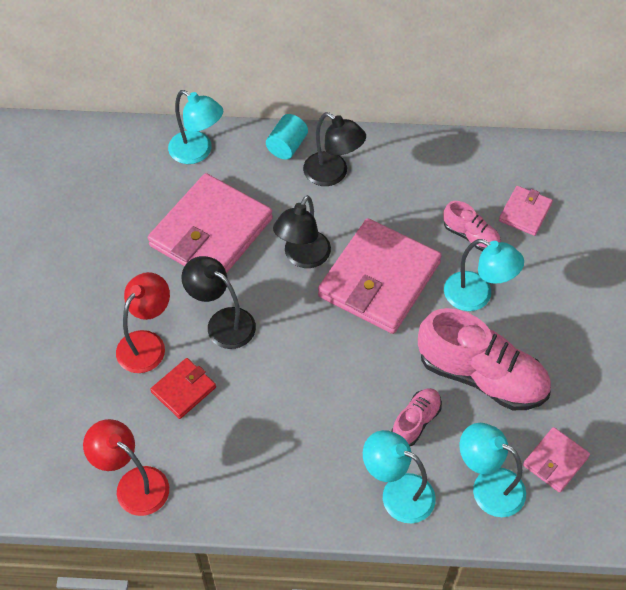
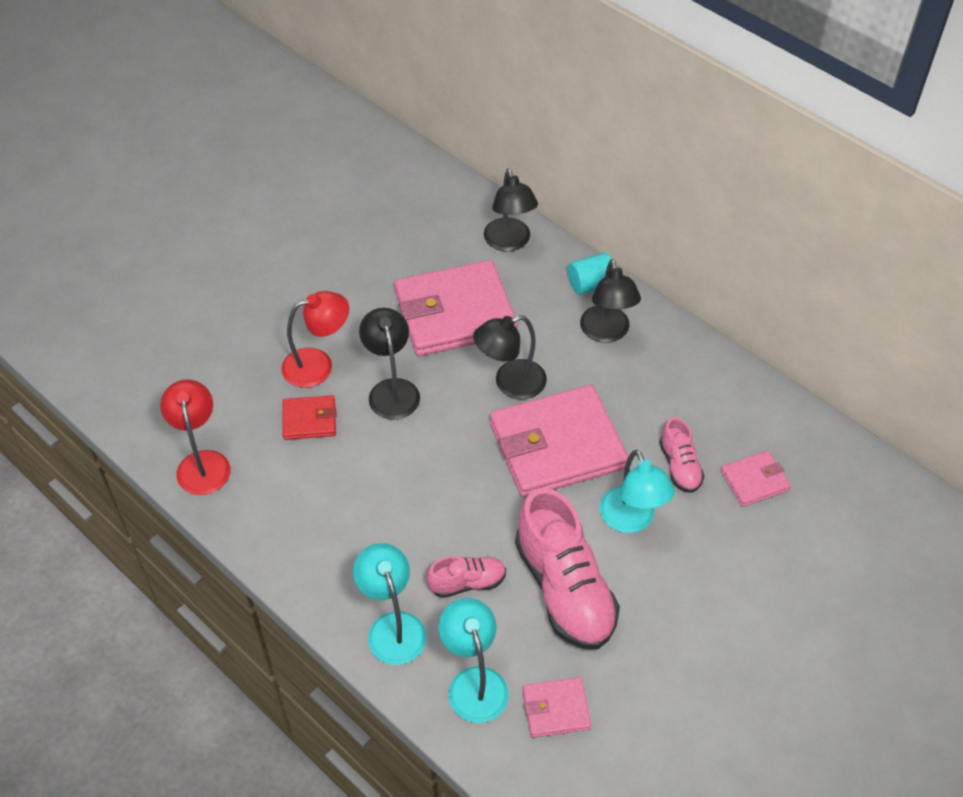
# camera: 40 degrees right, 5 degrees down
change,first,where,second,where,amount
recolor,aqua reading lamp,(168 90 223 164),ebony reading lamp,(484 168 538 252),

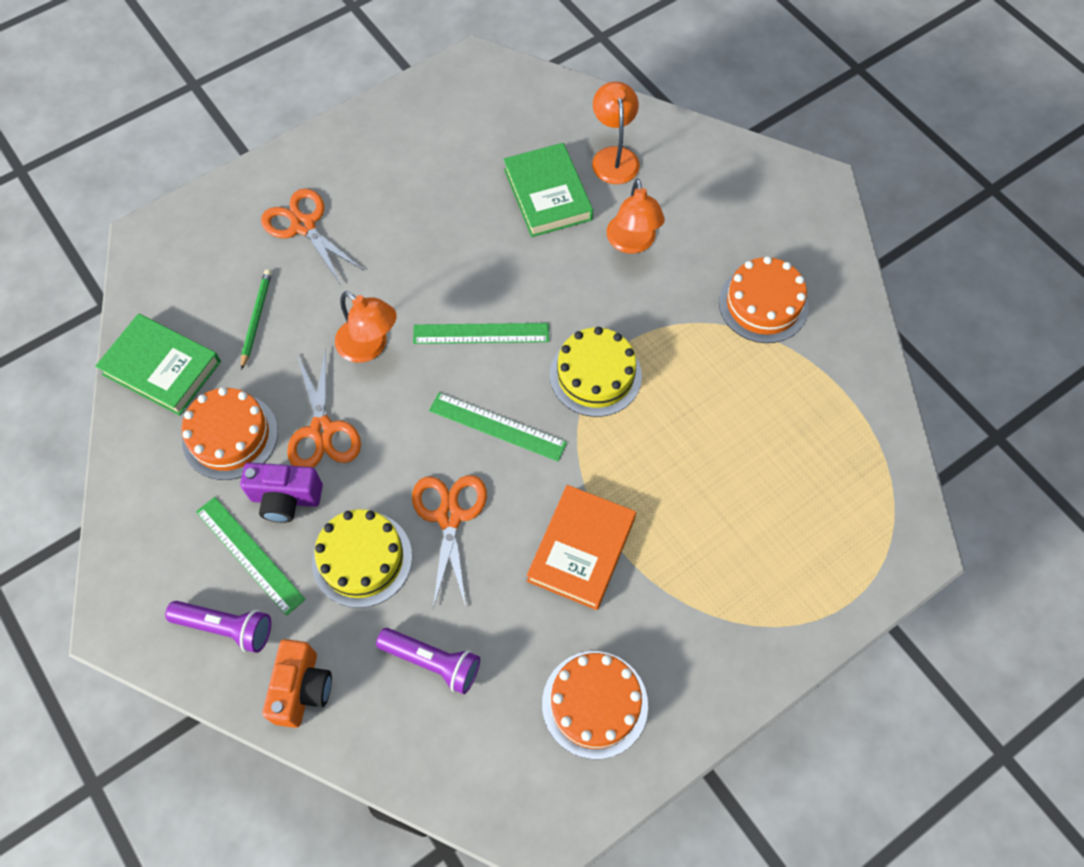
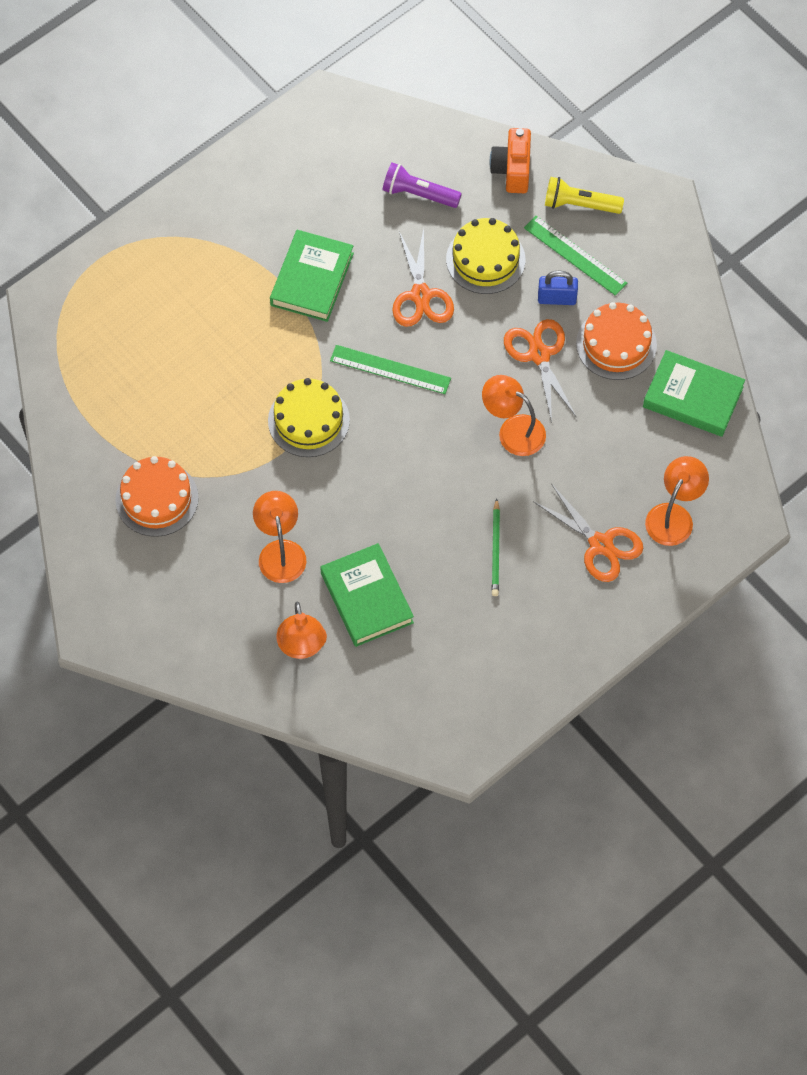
# camera: 175 degrees right, 0 degrees up
change,first,where,second,where,amount
move,emerald pencil,(241 270 272 370),,(492 498 500 596),
delete,emerald measuring stick,(413 323 549 344),,,
replace,purple compact camera,(240 462 323 523),cobalt lock,(538 271 578 305),
recolor,orange book,(527 485 636 610),emerald book,(270 230 354 322),
recolor,purple pocket torch,(165 601 271 653),yellow pocket torch,(545 177 624 214),
delete,orange gateau,(542 651 648 759),,,
insert,,,orange reading lamp,(645 456 709 546),

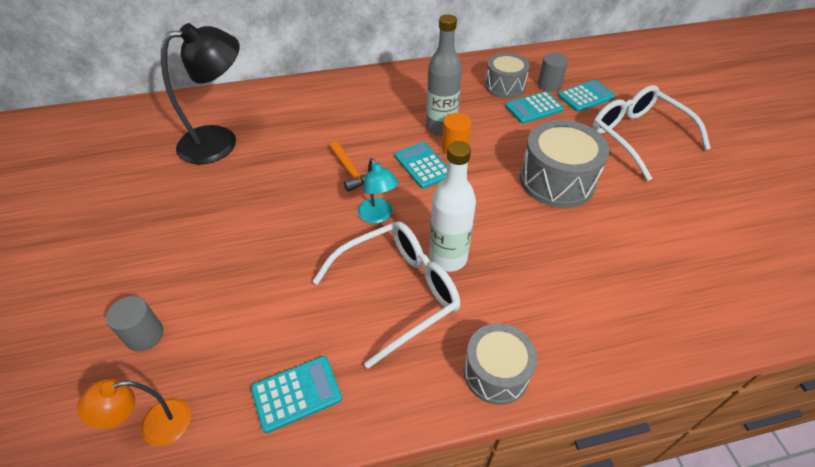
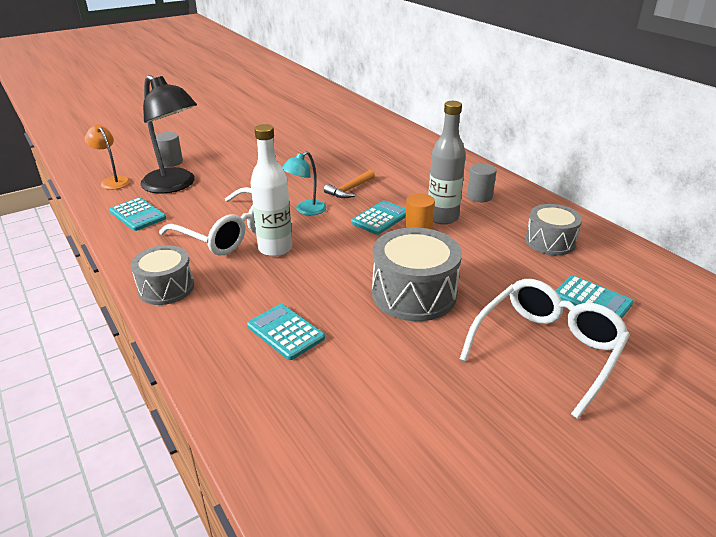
# camera: 70 degrees right, 15 degrees down
change,first,where,second,where,amount
move,ebony reading lamp,(161 23 240 164),,(140 75 197 194),
move,grey cylinder,(538 53 568 92),,(467 163 497 202),
move,aqua calculator,(505 91 564 124),,(247 304 325 360),

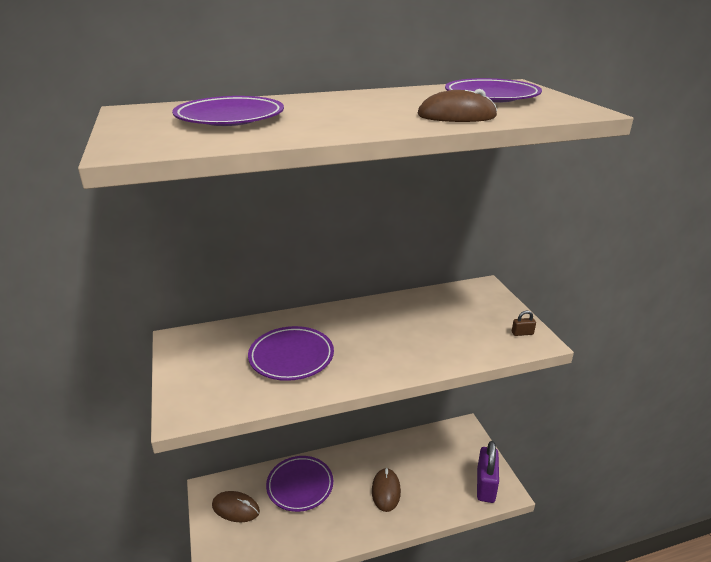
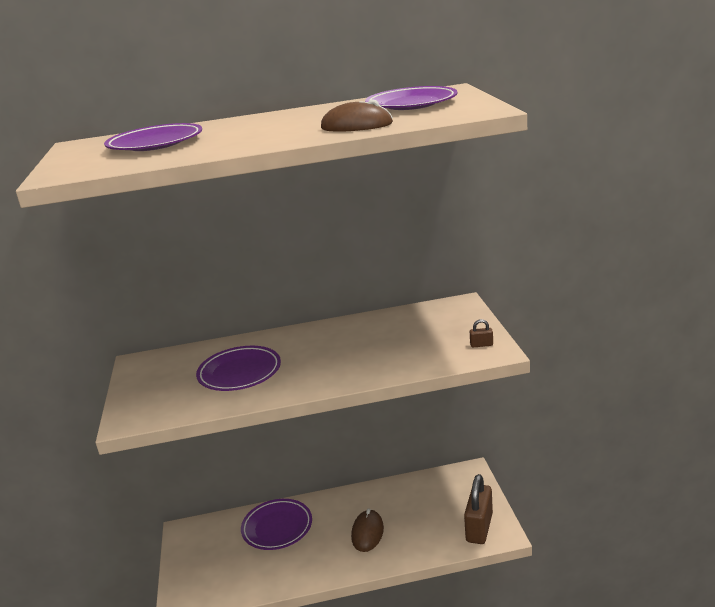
# camera: 10 degrees right, 5 degrees down
change,first,where,second,where,amount
recolor,purple lock,(477 441 499 503),russet lock,(464 474 493 544),
delete,russet computer mouse,(212 491 260 522),,,

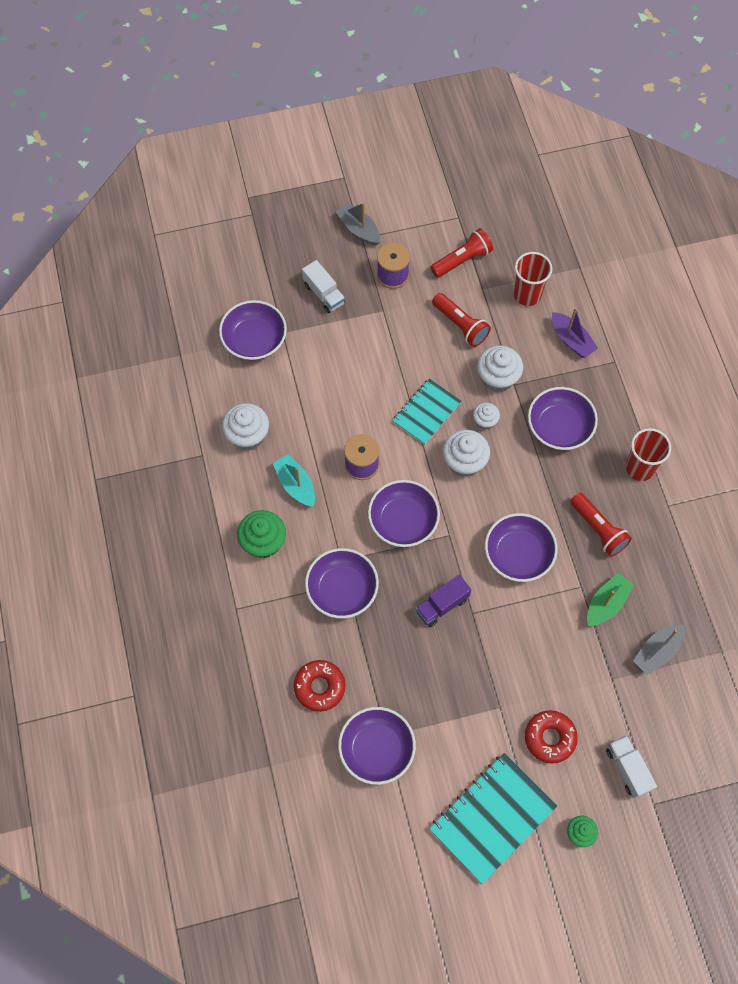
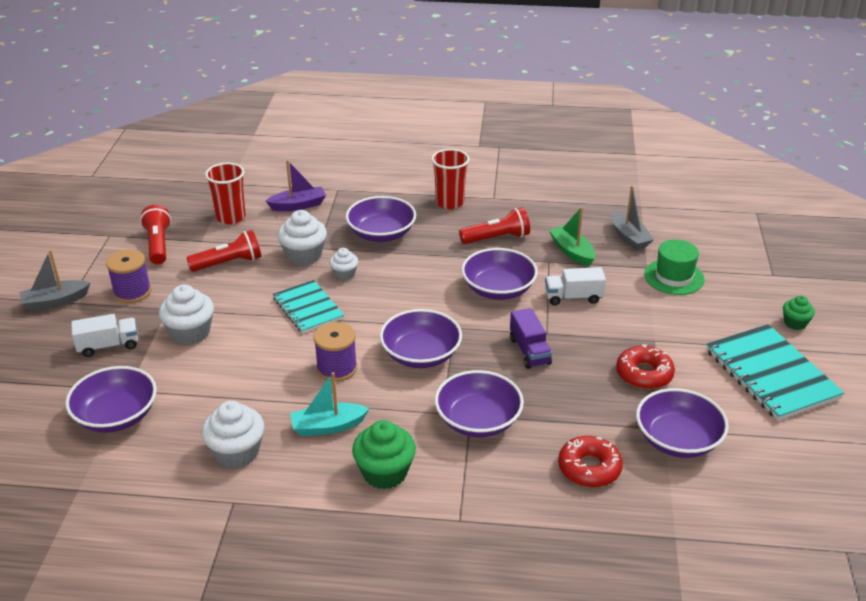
# camera: 70 degrees left, 30 degrees down
change,first,where,second,where,amount
move,snow-white cupcake,(443 430 490 477),,(159 284 214 345),
move,red donut,(525 710 578 764),,(616 344 675 389),
move,snow-white toy truck,(606 736 657 799),,(545 267 606 305),
insert,,,emerald hat,(644 240 705 295),

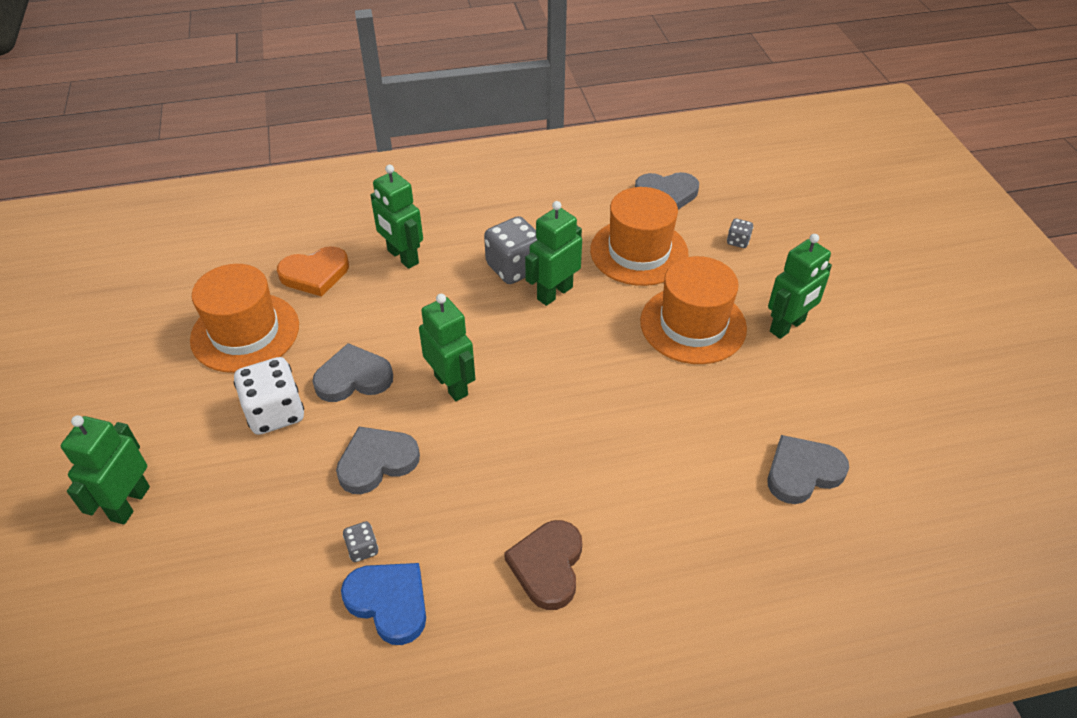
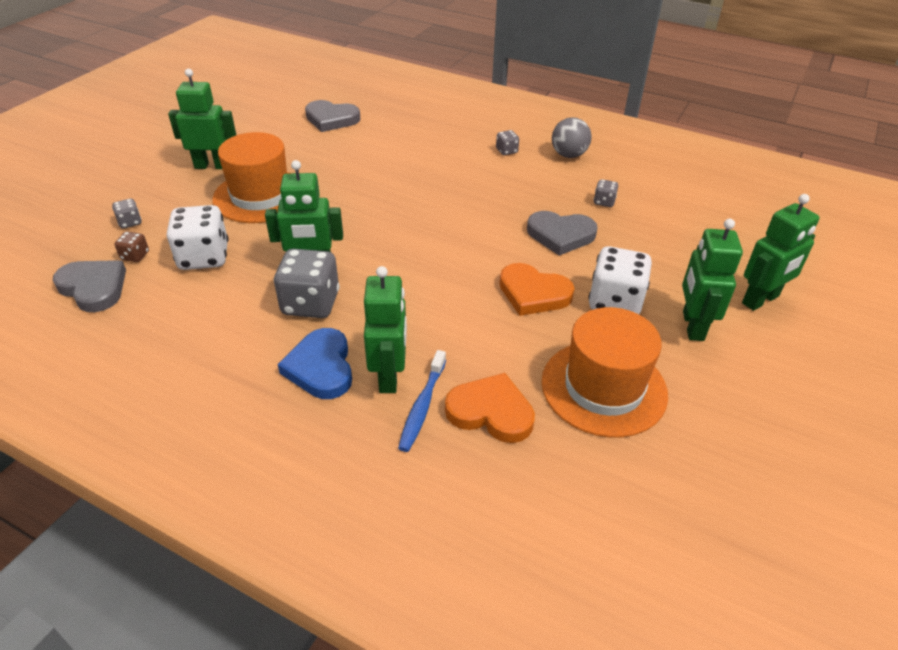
# camera: 140 degrees left, 5 degrees down
change,first,where,second,where,amount
replace,orange hat,(590 187 689 286),snow-white game die,(167 205 228 270),
move,emerald toy robot,(419 294 475 401),,(682 219 743 341),
recolor,grey heart shape,(312 343 393 402),orange heart shape,(499 263 575 316),
replace,russet heart shape,(504 520 582 610),grey game die,(496 130 519 155),
move,cobalt heart shape,(341 563 426 645),,(278 328 352 399),
insert,,,grey sphere,(552 117 592 158),
insert,,,russet game die,(114 232 149 262),
insert,,,cobalt tooth brush,(398 350 446 452),

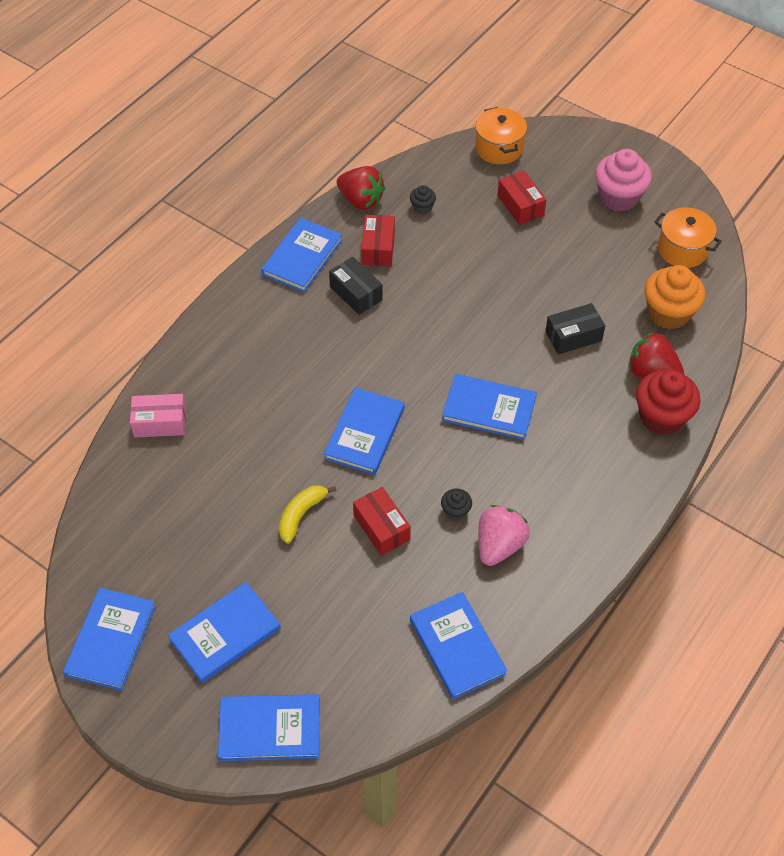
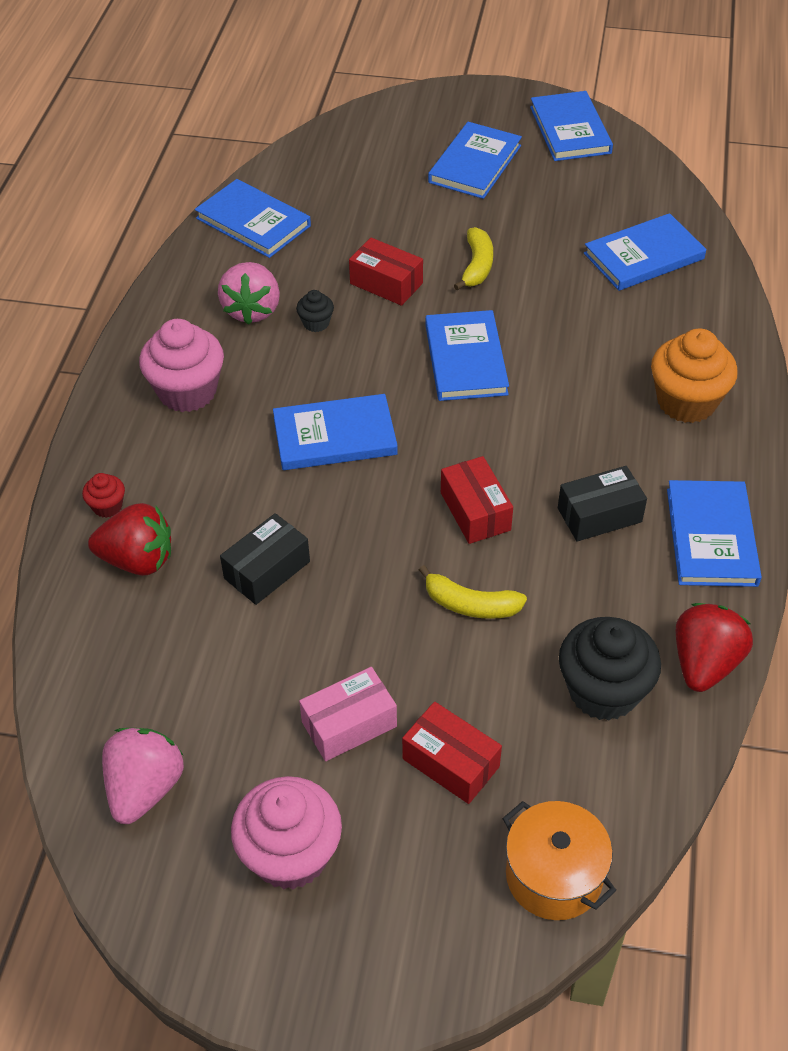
# camera: 155 degrees right, 5 degrees down
change,first,where,second,where,amount
rotate,red toy strawberry,(337 166 385 210),,(676 603 753 692),105 degrees clockwise
resize,ebony cupcake,(410 185 436 215),,(559 617 661 721),x2.12
replace,orange stockpot,(654 207 722 268),pink toy strawberry,(102 728 184 824),
move,red box,(361 215 395 266),,(441 456 513 544),
rotate,ebony box,(329 257 383 315),,(558 466 647 542),45 degrees counterclockwise
move,orange cupcake,(644 265 705 329),,(651 328 738 423),
resize,red cupcake,(636 370 701 435),,(82 473 125 518),x0.47
move,pink box,(130 394 186 438),,(299 667 397 761),
move,cobalt book,(218 694 320 761),,(584 213 706 291),
insert,,,pink cupcake,(139 319 224 412),
insert,,,yellow banana,(419 565 527 619),

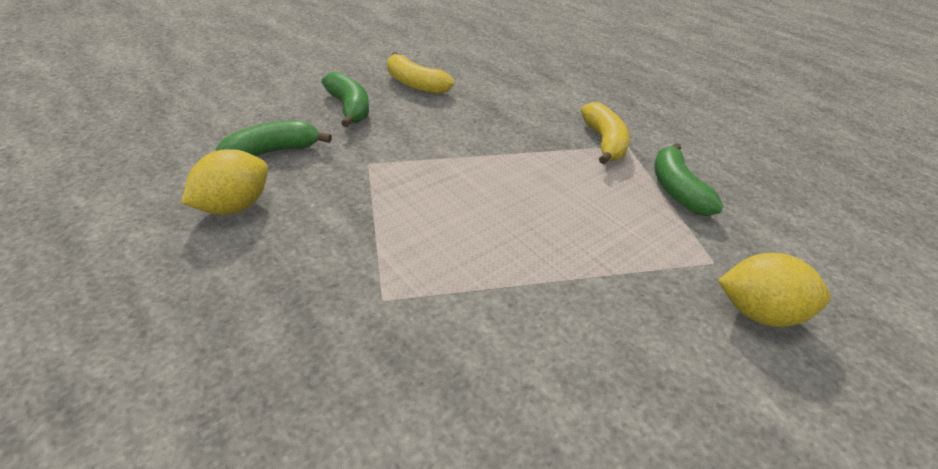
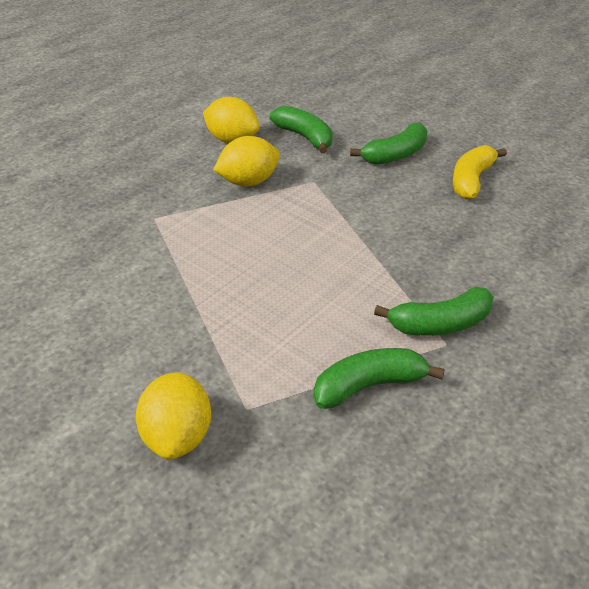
# camera: 80 degrees right, 0 degrees up
change,first,where,second,where,amount
recolor,yellow banana,(581 102 630 164),emerald banana,(374 287 494 336),
insert,,,yellow toy lemon,(213 136 280 187),

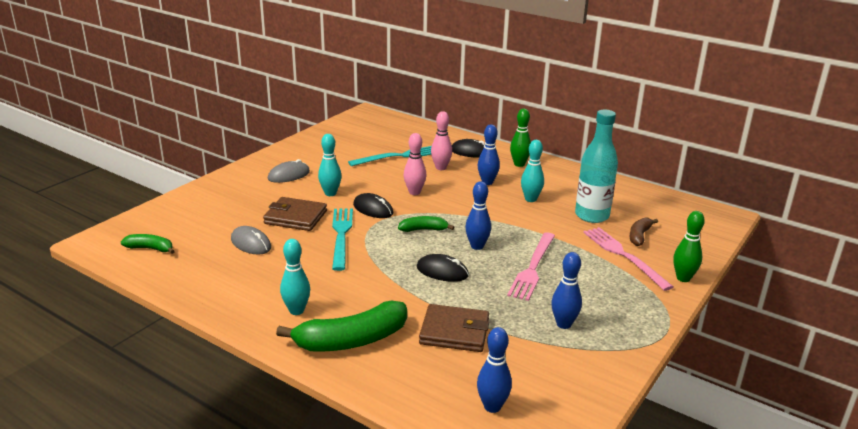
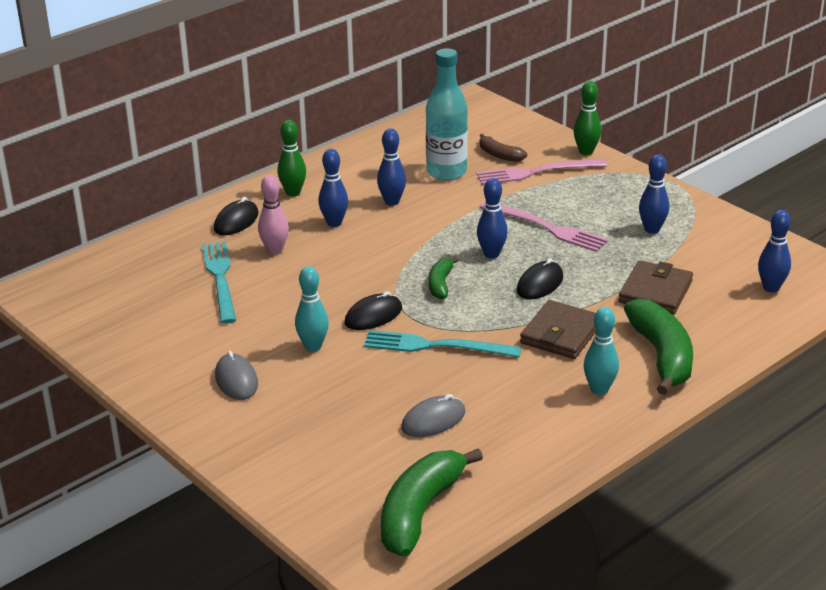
# camera: 75 degrees left, 5 degrees up
change,first,where,second,where,amount
delete,pink tenpin,(403 133 426 195),,,
recolor,aqua tenpin,(521 140 544 202),cobalt tenpin,(377 128 406 206),
move,russet wallet,(263 197 327 231),,(520 300 596 359),
resize,emerald banana,(121 234 175 254),,(381 448 483 557),x1.93

